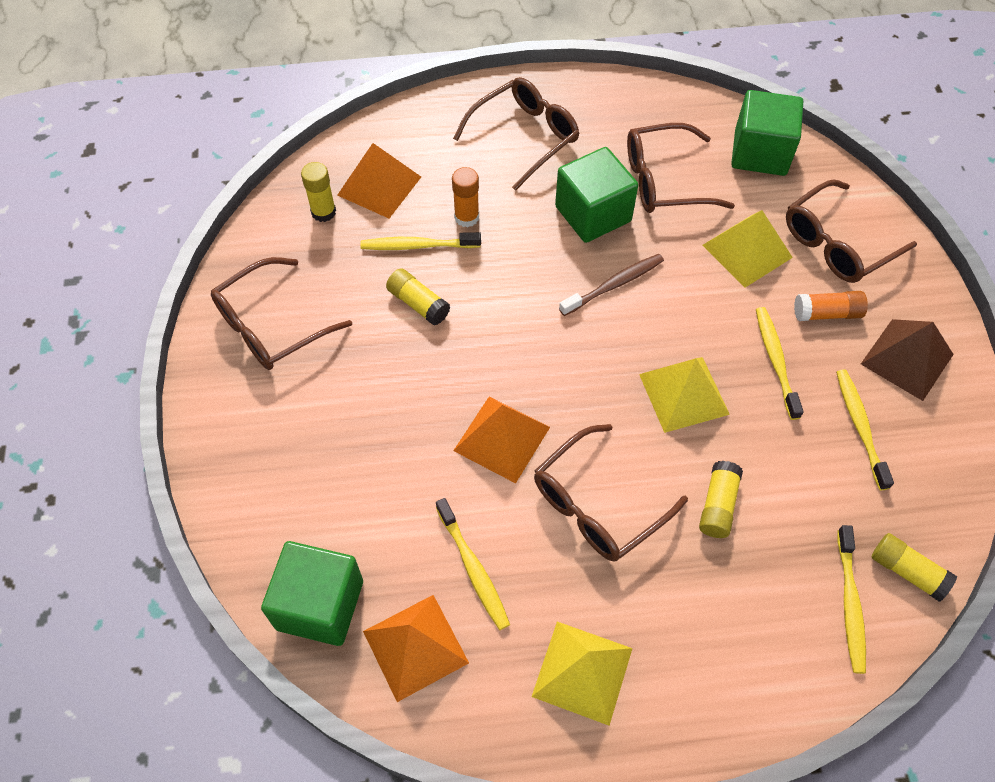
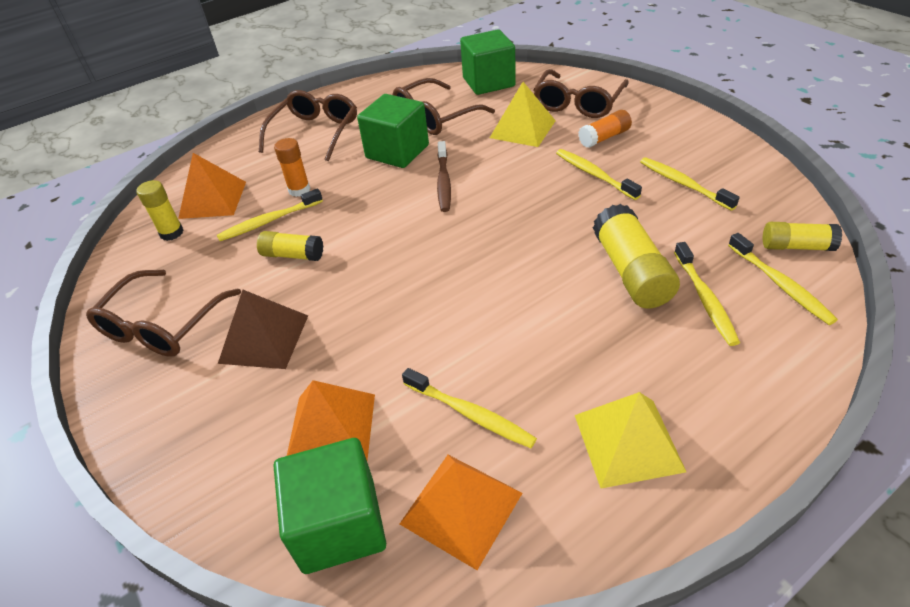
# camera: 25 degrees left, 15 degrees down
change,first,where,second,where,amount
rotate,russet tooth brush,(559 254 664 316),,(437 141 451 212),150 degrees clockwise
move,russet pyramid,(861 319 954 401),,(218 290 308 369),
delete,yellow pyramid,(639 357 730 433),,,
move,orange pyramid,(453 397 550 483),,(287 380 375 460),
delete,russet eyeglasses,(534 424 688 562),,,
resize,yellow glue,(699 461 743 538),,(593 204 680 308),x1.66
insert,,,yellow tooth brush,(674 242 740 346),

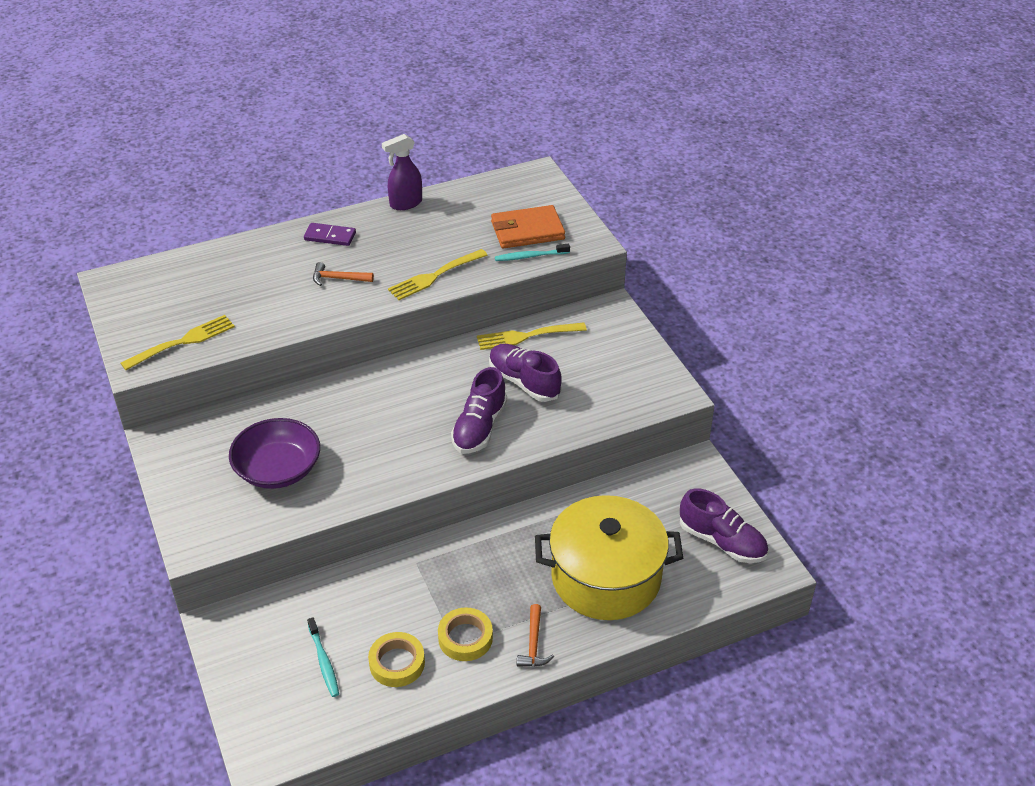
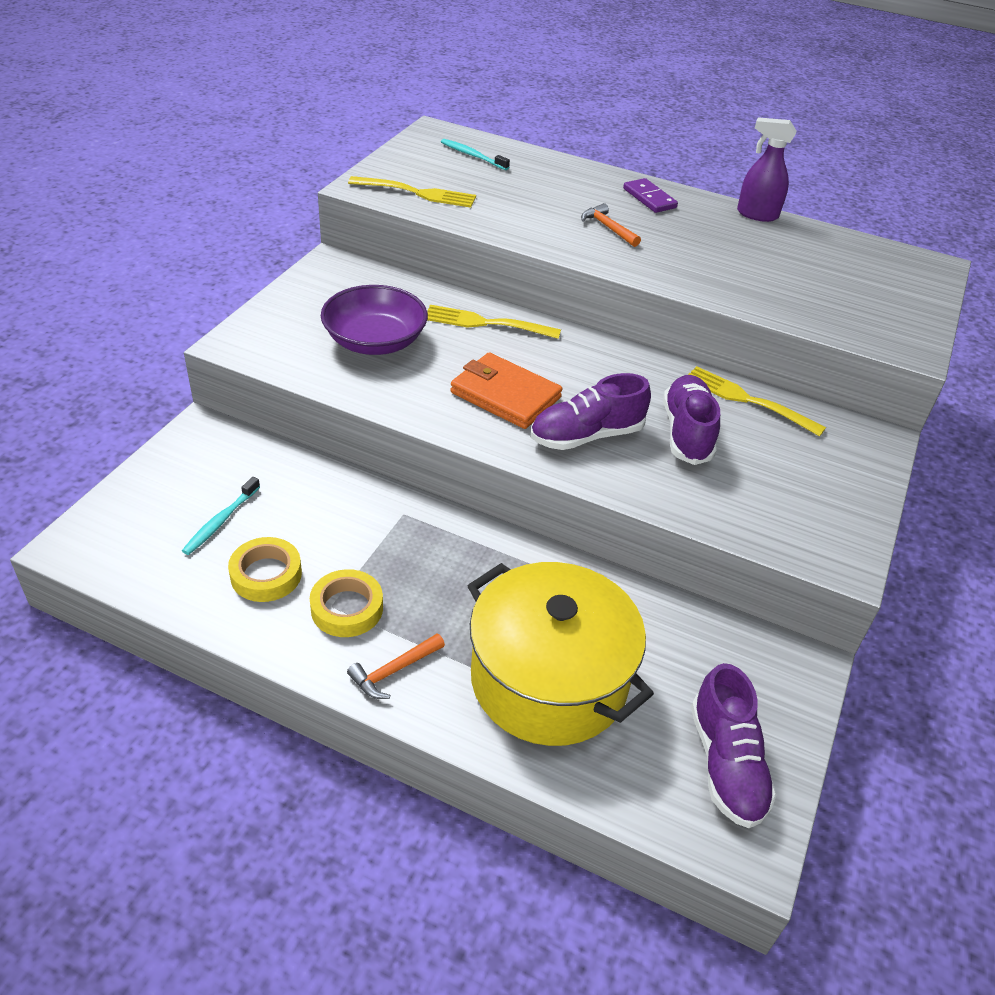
# camera: 45 degrees right, 0 degrees up
change,first,where,second,where,amount
move,orange wallet,(491 205 565 249),,(450 352 562 429),
move,aqua tooth brush,(495 243 570 261),,(441 139 510 170),
move,yellow table fork,(388 249 488 300),,(427 305 561 339),

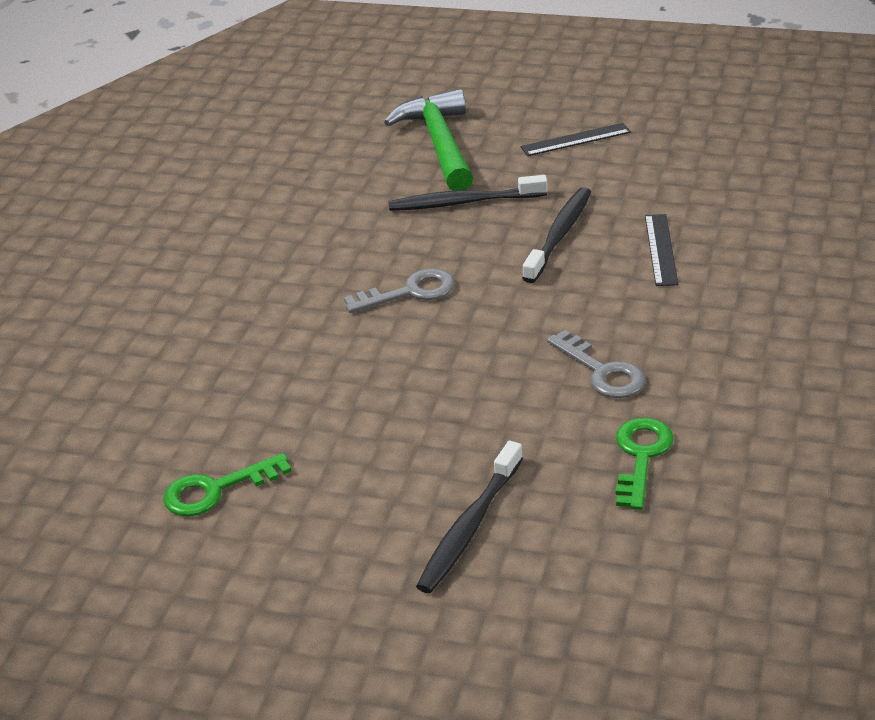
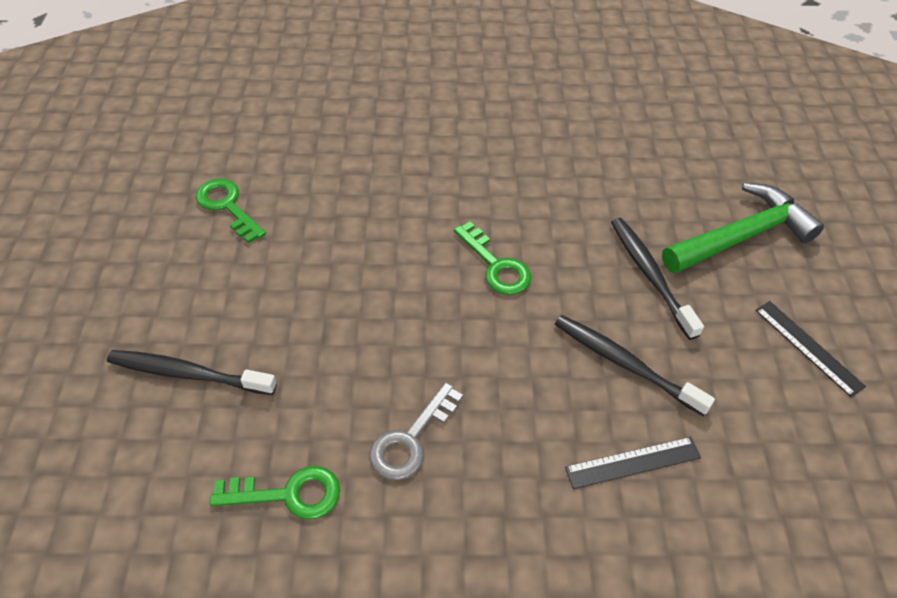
# camera: 70 degrees right, 15 degrees up
change,first,where,second,where,amount
rotate,ebony tooth brush,(523 187 591 283),,(555 315 715 416),150 degrees counterclockwise
recolor,grey door key,(344 268 455 313),emerald door key,(454 222 531 295),

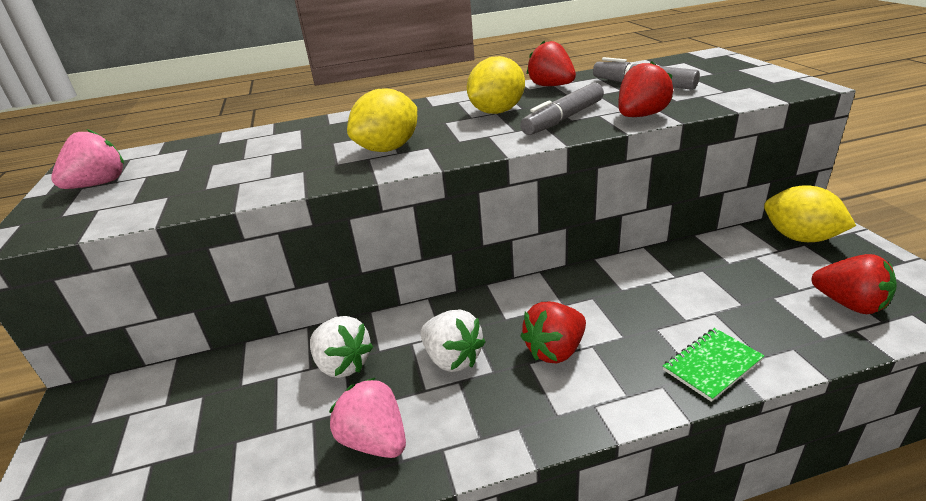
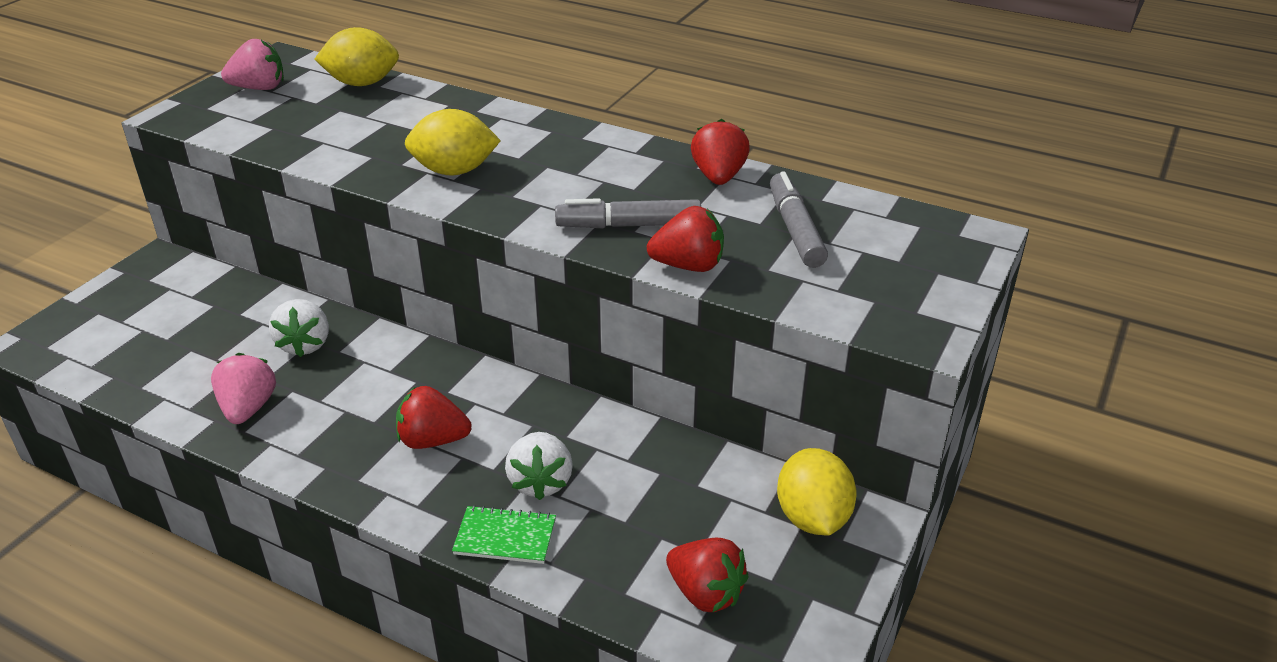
# camera: 40 degrees right, 5 degrees up
change,first,where,second,where,amount
move,yellow toy lemon,(467 56 525 114),,(315 27 399 86),
rotate,red toy strawberry,(811 254 897 314),,(666 538 748 612),45 degrees counterclockwise
move,snow-white toy strawberry,(420 309 485 372),,(505 432 573 500),

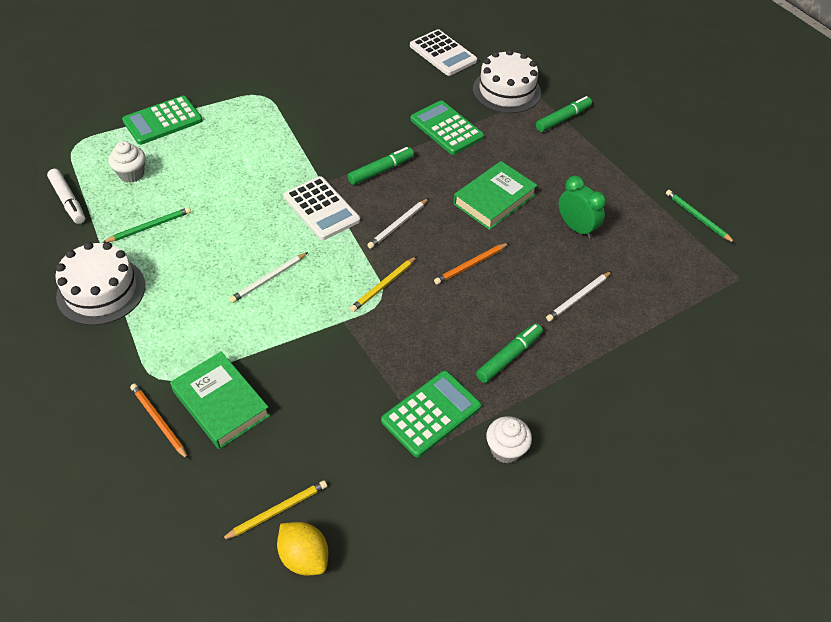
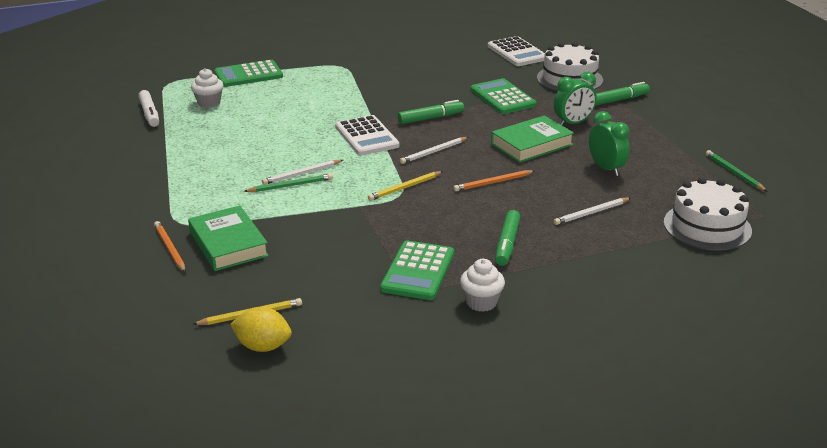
# camera: 15 degrees right, 20 degrees down
change,first,where,second,where,amount
move,emerald pencil,(102 207 191 243),,(244 173 333 192),
move,snow-white gateau,(55 242 145 325),,(664 177 752 251),
rotate,emerald marker,(476 323 543 383),,(495 210 520 266),135 degrees clockwise
rotate,emerald calculator,(381 371 481 457),,(380 241 454 300),135 degrees clockwise
rotate,yellow toy lemon,(277 522 328 575),,(230 307 292 352),45 degrees counterclockwise
insert,,,emerald alarm clock,(554 72 597 126),

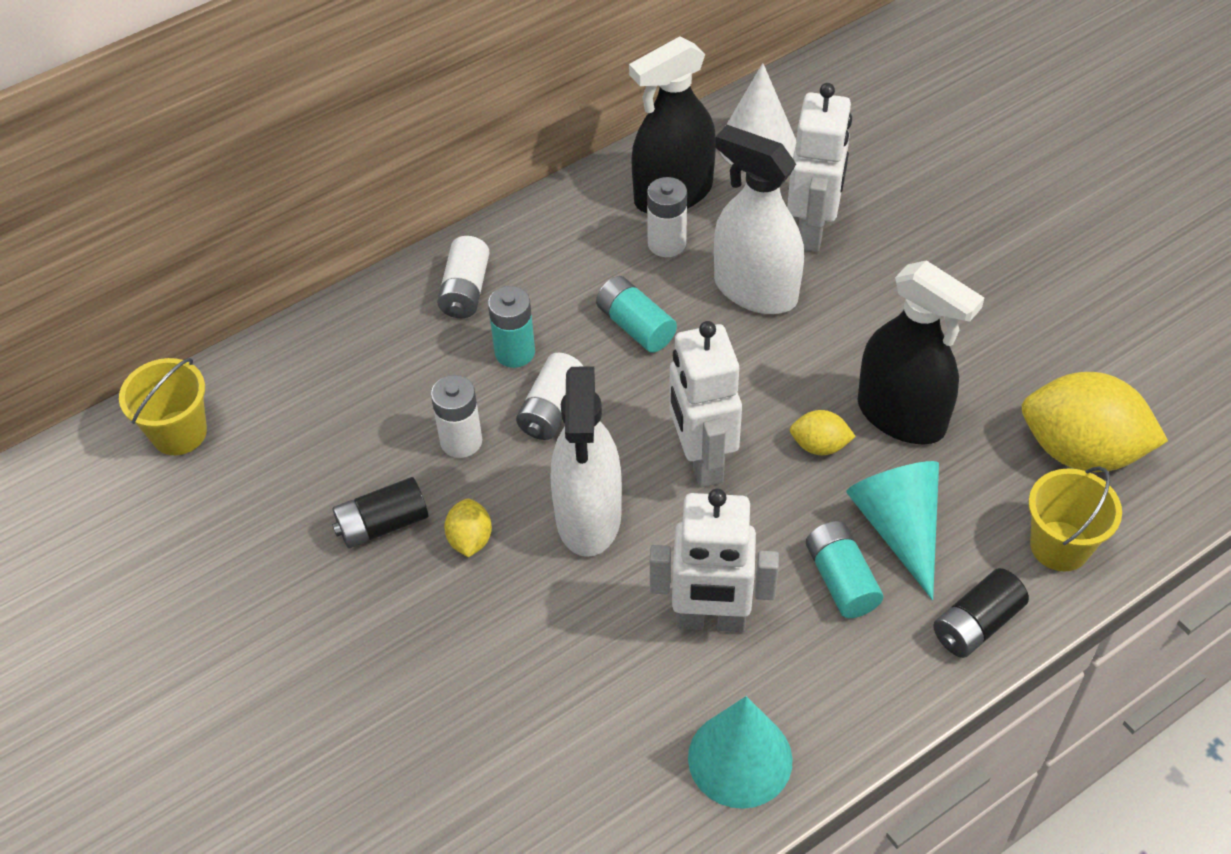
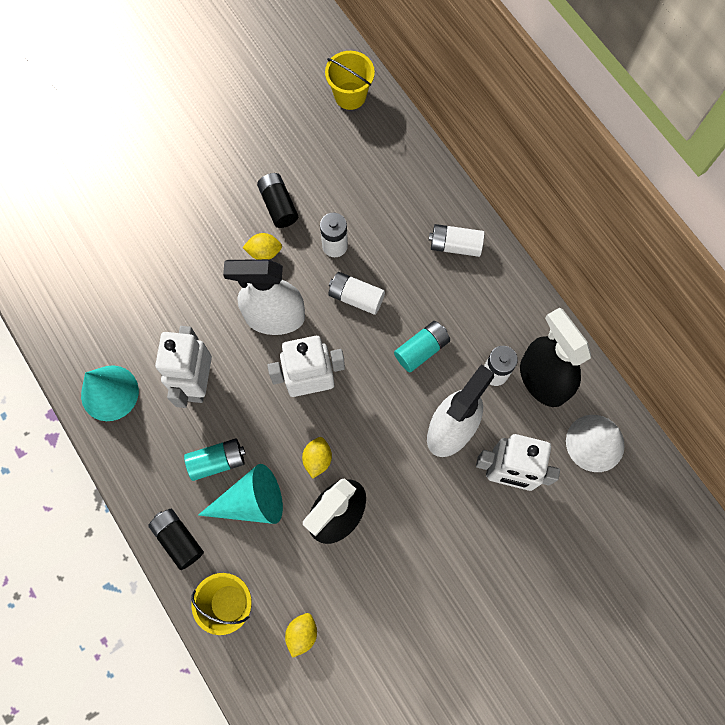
# camera: 90 degrees right, 20 degrees up
change,first,where,second,where,amount
delete,aqua battery,(488 286 535 368),,,
resize,yellow toy lemon,(1022 372 1168 472),,(285 613 317 658),x0.47

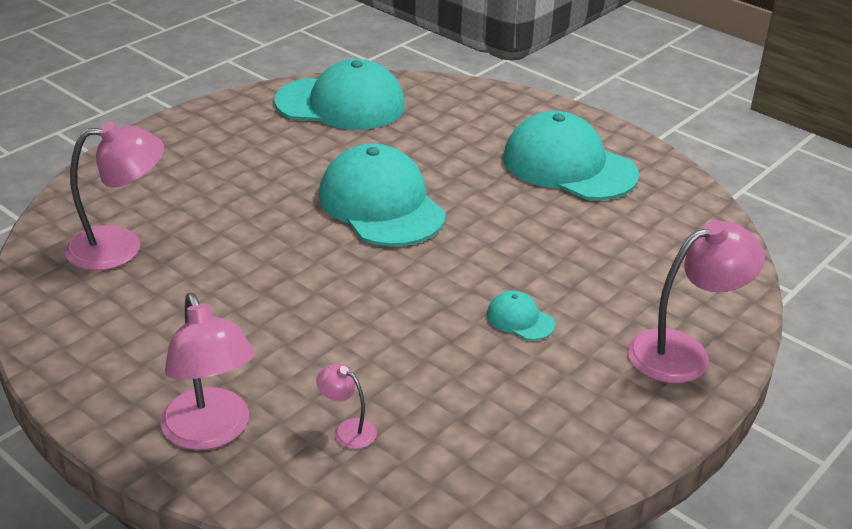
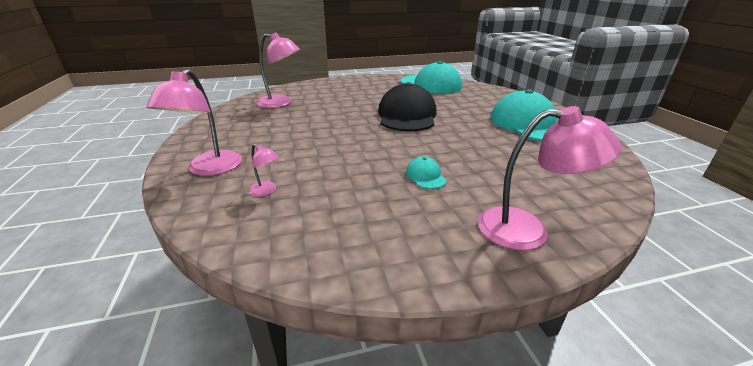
# camera: 35 degrees right, 5 degrees down
change,first,where,second,where,amount
recolor,aqua peaked cap,(319 143 446 246),ebony peaked cap,(378 82 437 131),
rotate,pink reading lamp,(316 364 377 449),,(248 144 279 196),150 degrees clockwise

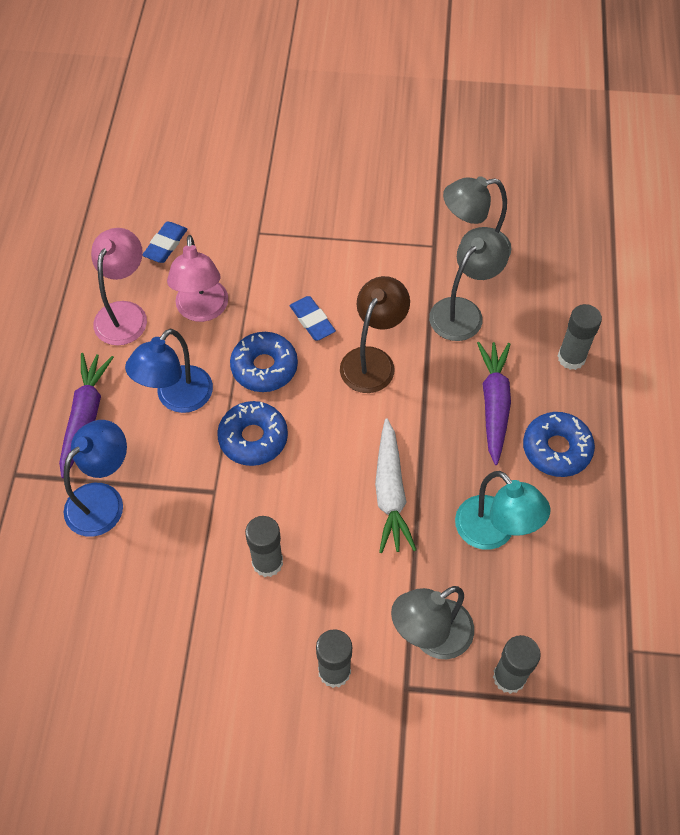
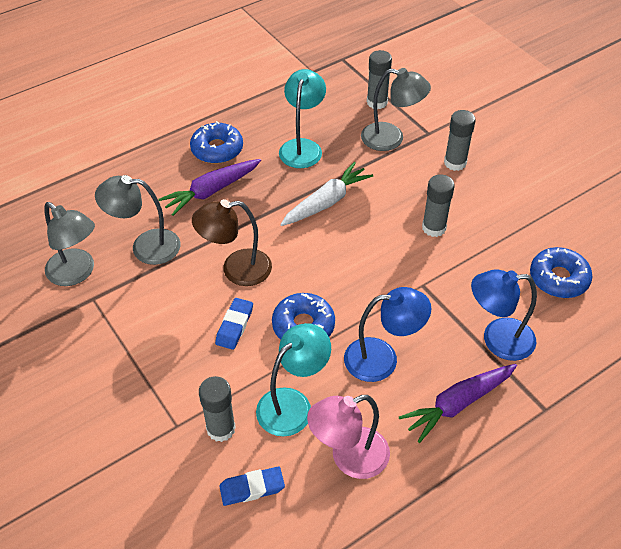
# camera: 130 degrees left, 10 degrees down
change,first,where,second,where,amount
recolor,pink reading lamp,(167 235 228 322),aqua reading lamp,(256 323 331 437),
move,grey glue,(558 304 602 370),,(199 376 236 442),
move,cobalt donut,(217 401 288 466),,(530 247 593 298),

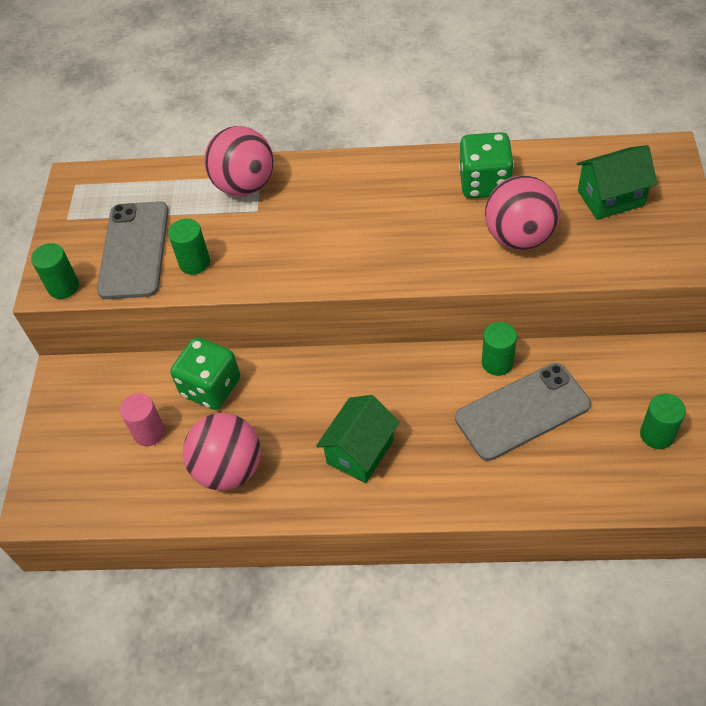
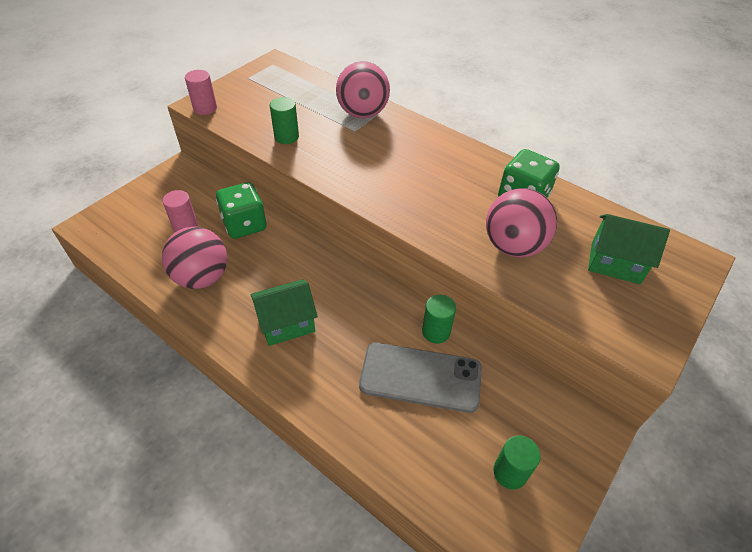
# camera: 30 degrees right, 5 degrees down
change,first,where,second,where,amount
delete,grey phone,(97 201 169 299),,,
recolor,emerald cylinder,(31 243 79 299),pink cylinder,(185 70 217 115),

